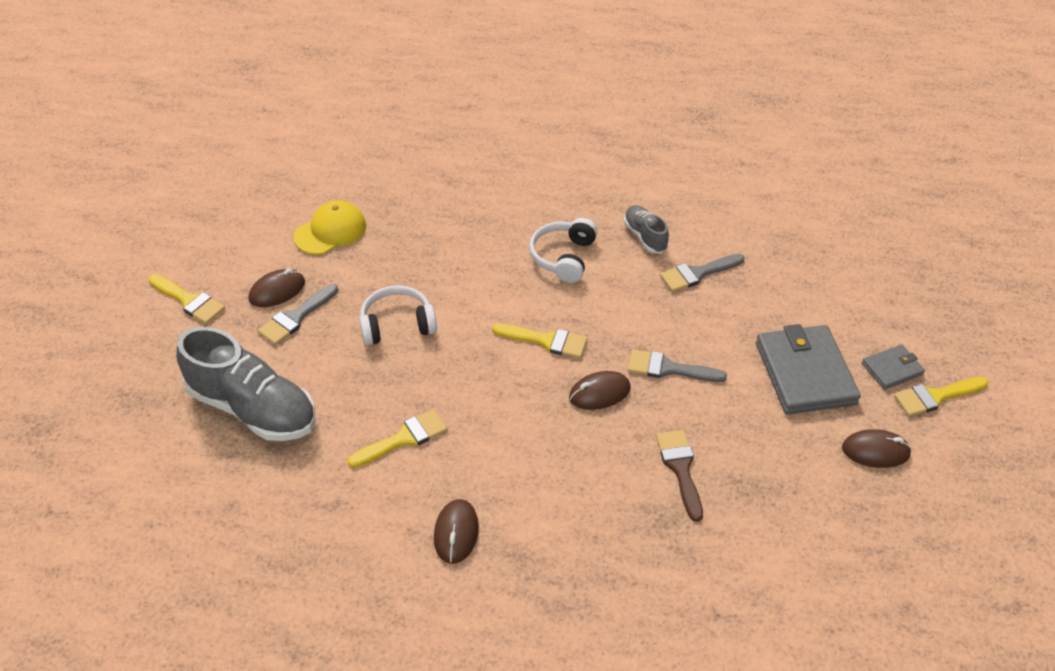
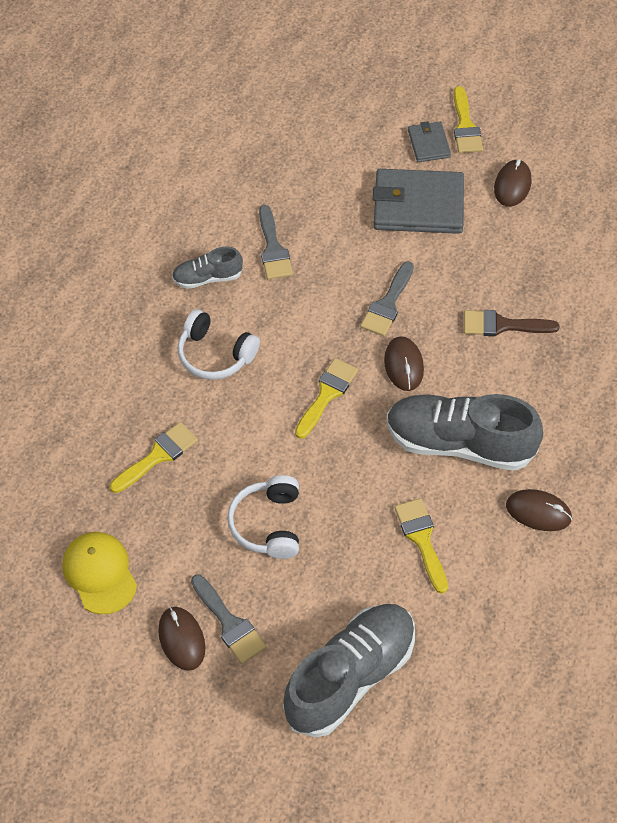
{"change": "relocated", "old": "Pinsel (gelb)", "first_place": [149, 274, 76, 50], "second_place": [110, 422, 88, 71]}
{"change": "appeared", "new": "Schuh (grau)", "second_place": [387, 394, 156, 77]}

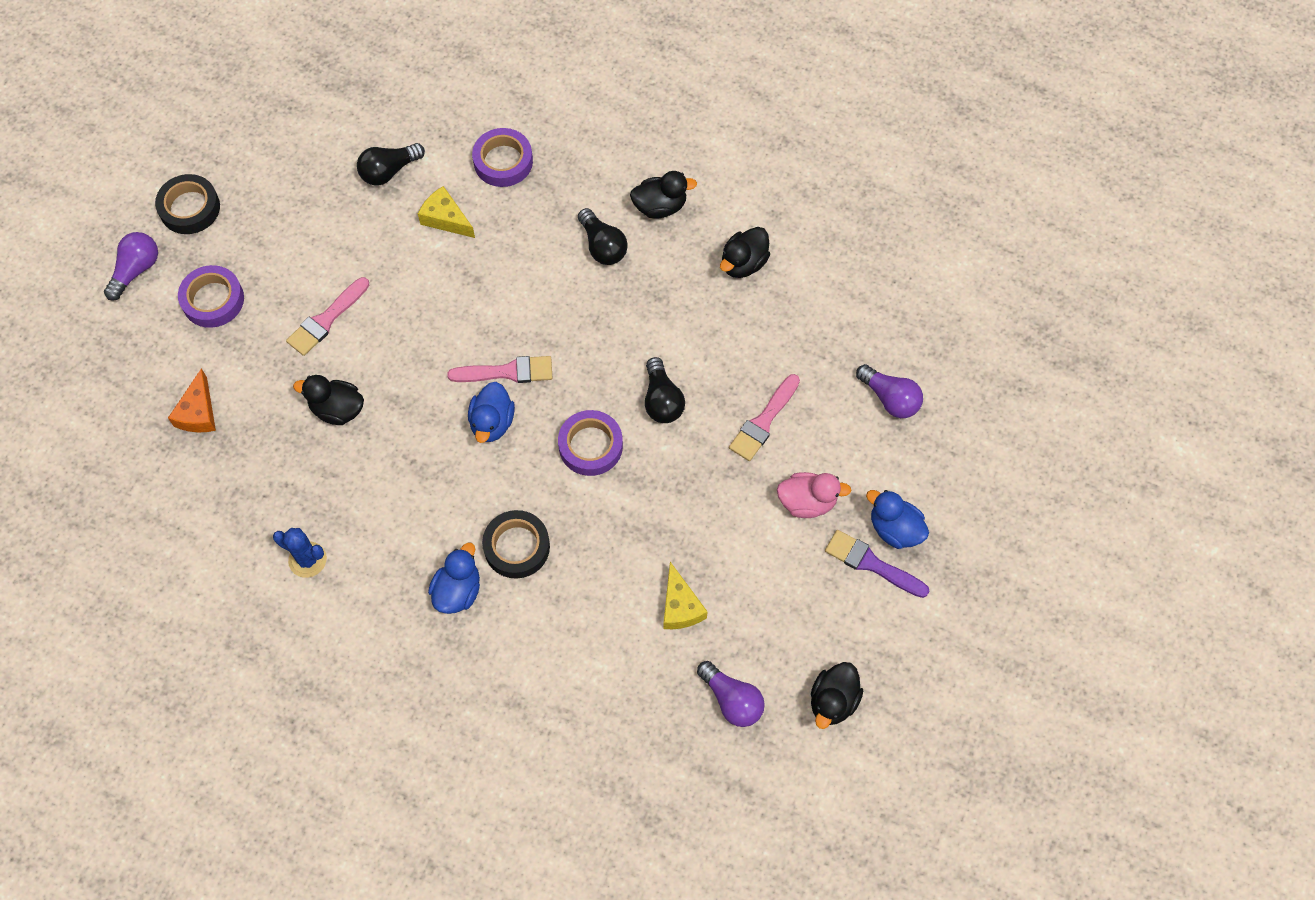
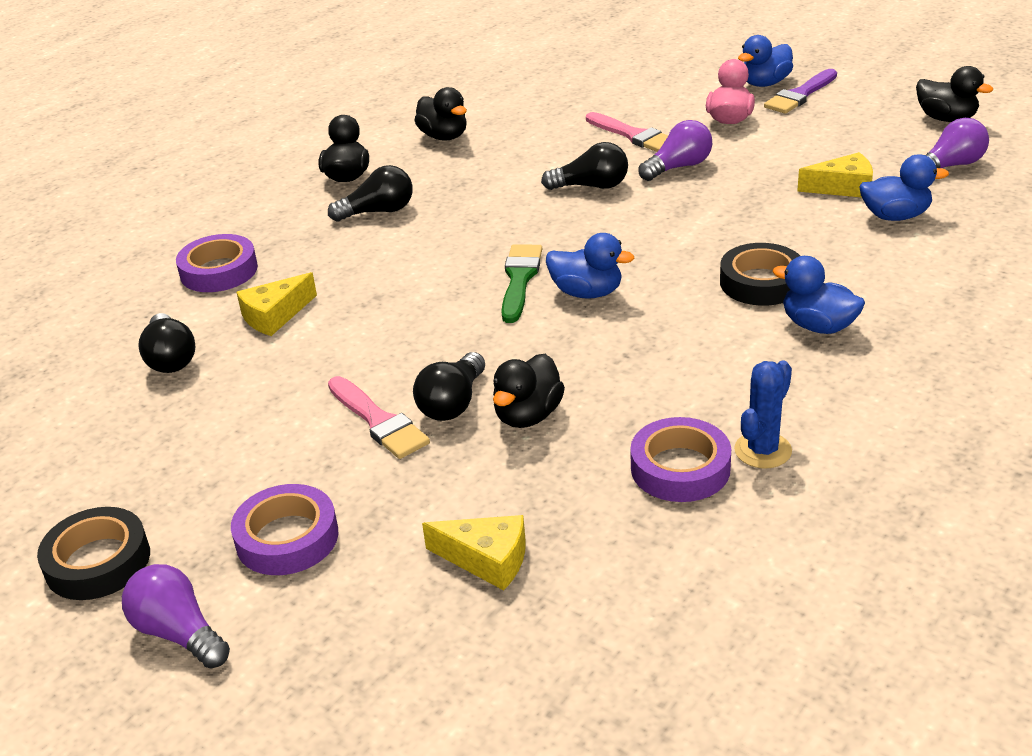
{"change": "appeared", "new": "Glühbirne (schwarz)", "second_place": [413, 352, 72, 69]}
{"change": "colour", "old": "Käse (orange)", "new": "Käse (gelb)", "first_place": [168, 368, 48, 64], "second_place": [422, 515, 104, 75]}
{"change": "colour", "old": "Pinsel (rosa)", "new": "Pinsel (grün)", "first_place": [447, 356, 105, 27], "second_place": [501, 244, 41, 79]}
{"change": "relocated", "old": "Klebeband (lila)", "first_place": [558, 410, 65, 66], "second_place": [630, 417, 101, 85]}
{"change": "relocated", "old": "Glühbirne (lila)", "first_place": [856, 364, 67, 54], "second_place": [639, 120, 73, 61]}
{"change": "appeared", "new": "Ente (blau)", "second_place": [859, 154, 90, 67]}

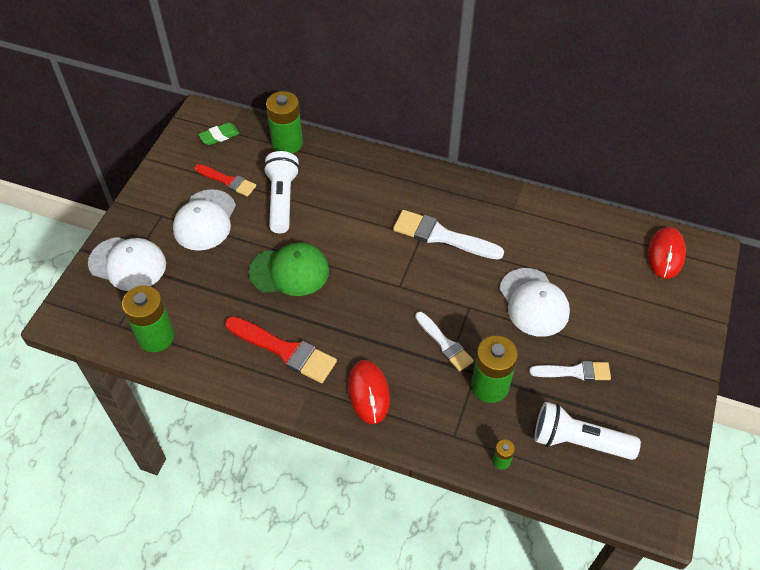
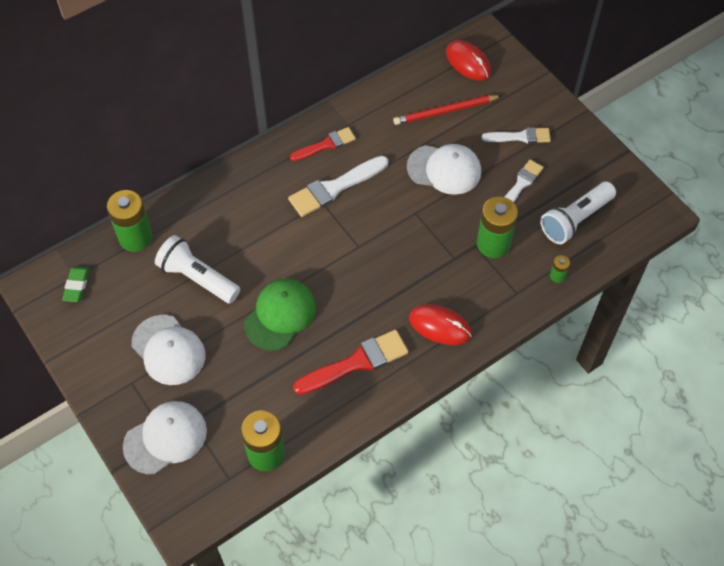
{"change": "relocated", "old": "Pinsel (rot)", "first_place": [195, 164, 61, 33], "second_place": [290, 127, 66, 34]}
{"change": "appeared", "new": "Bleistift (rot)", "second_place": [393, 95, 109, 30]}
{"change": "relocated", "old": "Pinsel (weiß)", "first_place": [415, 312, 59, 59], "second_place": [482, 127, 69, 17]}

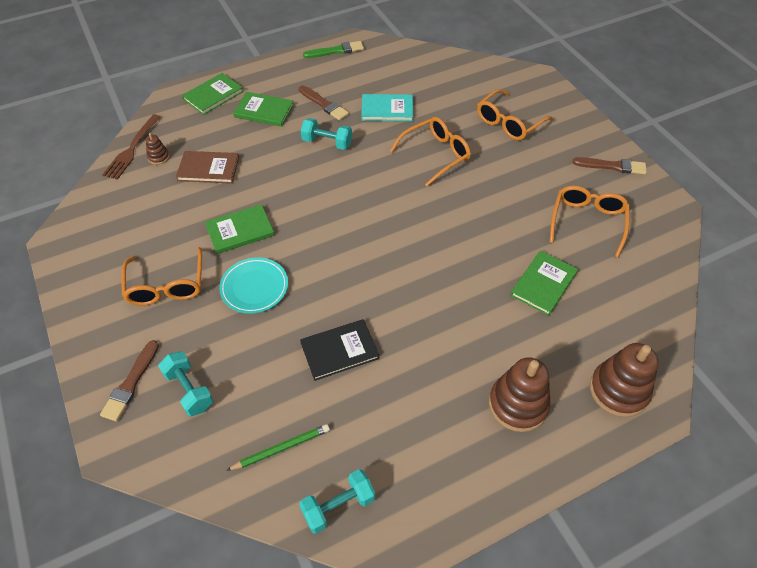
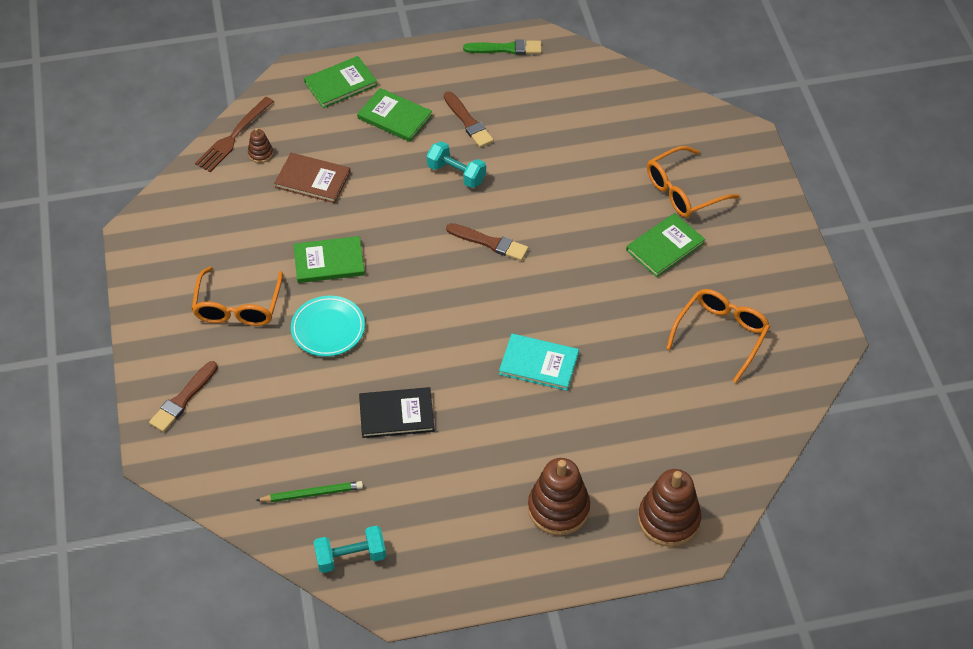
{"change": "relocated", "old": "Pinsel (braun)", "first_place": [573, 157, 74, 17], "second_place": [446, 223, 82, 38]}
{"change": "relocated", "old": "Buch (türkis)", "first_place": [361, 94, 52, 27], "second_place": [499, 334, 80, 57]}
{"change": "relocated", "old": "Buch (grün)", "first_place": [510, 251, 68, 65], "second_place": [626, 213, 79, 64]}
{"change": "missing", "old": "Hantel (türkis)", "first_place": [158, 351, 56, 65]}
{"change": "missing", "old": "Brille (orange)", "first_place": [390, 117, 81, 69]}

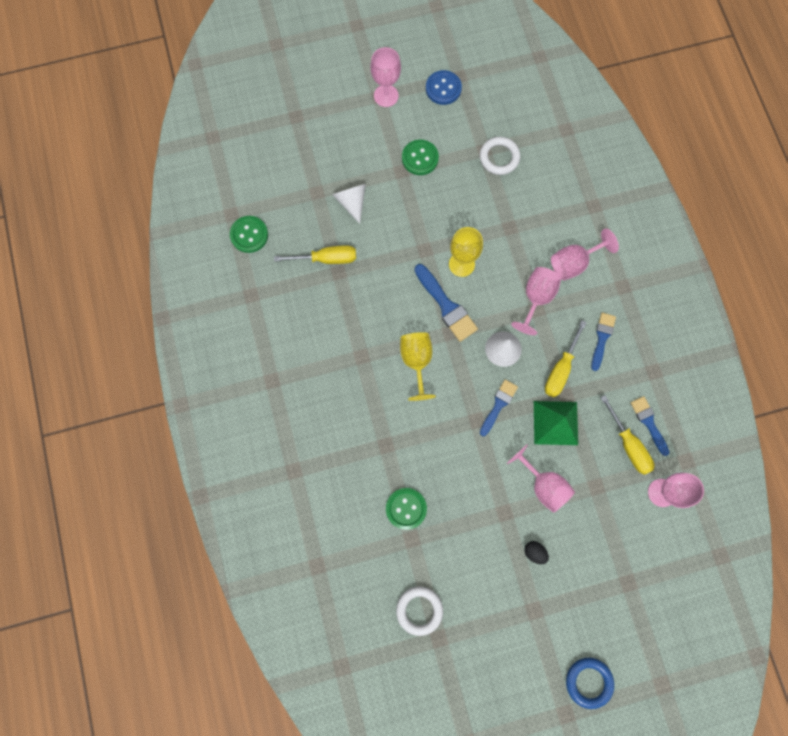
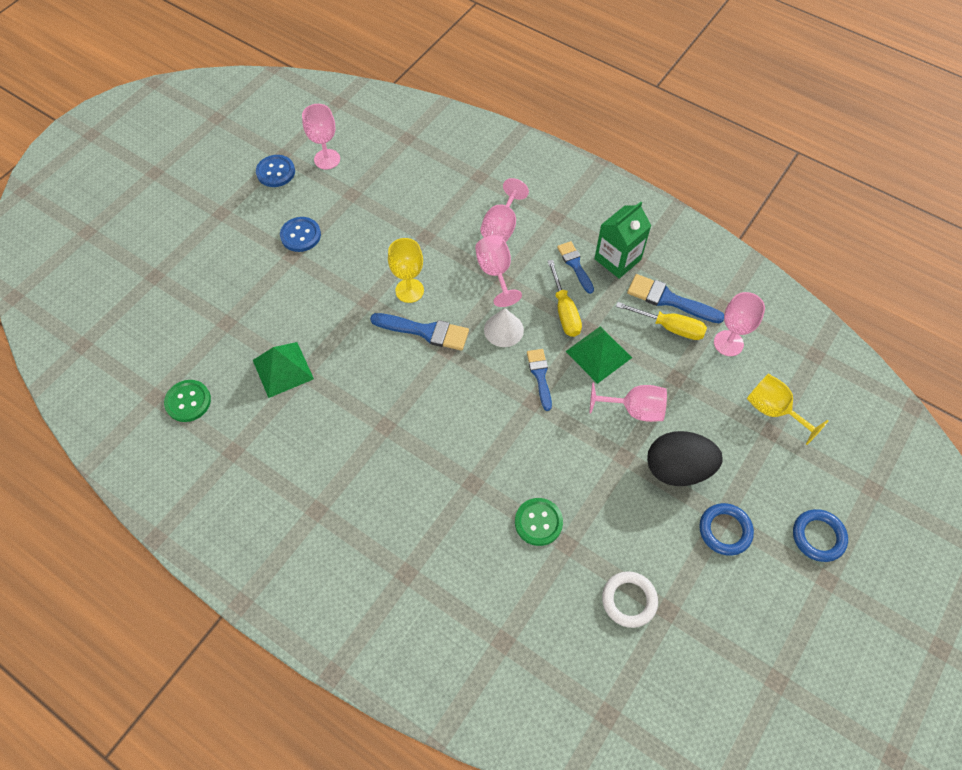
{"change": "exchanged", "old": "Schraubenzieher (gelb)", "new": "Pyramide (grün)", "first_place": [274, 245, 82, 19], "second_place": [253, 342, 61, 56]}
{"change": "colour", "old": "Knopf (grün)", "new": "Knopf (blau)", "first_place": [402, 140, 37, 35], "second_place": [280, 217, 41, 35]}
{"change": "relocated", "old": "Kelch (rosa)", "first_place": [370, 47, 31, 60], "second_place": [302, 104, 38, 66]}
{"change": "appeared", "new": "Getränkekarton (grün)", "second_place": [594, 202, 57, 77]}
{"change": "size", "old": "Pinsel (blau)", "first_place": [630, 396, 39, 60], "second_place": [627, 274, 97, 49], "factor": 1.5}
{"change": "size", "old": "Ei (schwarz)", "first_place": [524, 541, 25, 23], "second_place": [647, 431, 76, 55], "factor": 2.47}
{"change": "appeared", "new": "Ring (blau)", "second_place": [699, 503, 55, 53]}
{"change": "relocated", "old": "Kelch (gelb)", "first_place": [400, 332, 36, 69], "second_place": [747, 374, 81, 71]}
{"change": "missing", "old": "Kegel (weiß)", "first_place": [332, 184, 34, 40]}
{"change": "missing", "old": "Ring (weiß)", "first_place": [479, 137, 41, 38]}

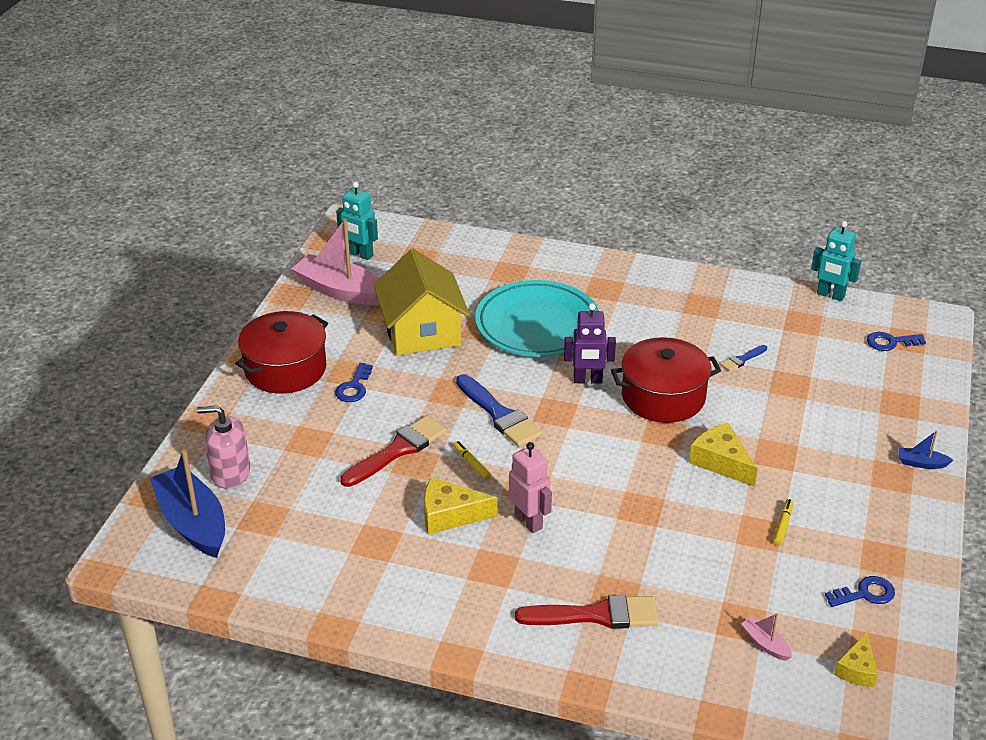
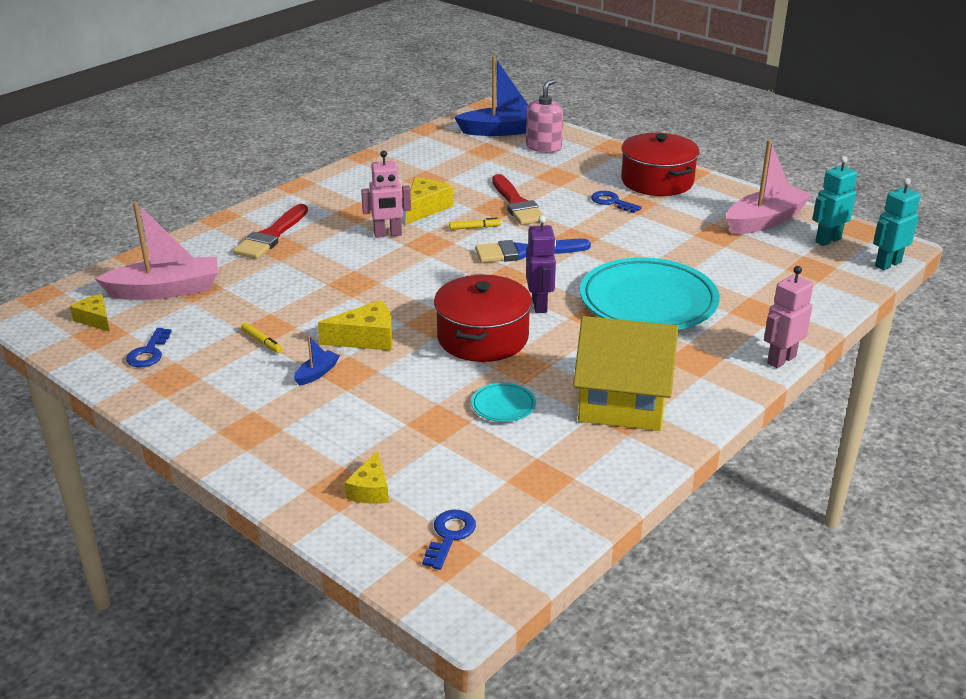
{"change": "size", "old": "Boot (rosa)", "first_place": [741, 613, 51, 48], "second_place": [94, 202, 124, 98], "factor": 2.3}
{"change": "relocated", "old": "Boot (blau)", "first_place": [899, 430, 54, 39], "second_place": [294, 336, 46, 50]}
{"change": "appeared", "new": "Käse (gelb)", "second_place": [345, 450, 44, 54]}
{"change": "exchanged", "old": "Pinsel (blau)", "new": "Teller (türkis)", "first_place": [720, 345, 47, 27], "second_place": [471, 383, 65, 39]}
{"change": "spun", "old": "Roboter (lila)", "first_place": [564, 303, 52, 80], "second_place": [526, 215, 30, 98], "degrees": 150}
{"change": "relocated", "old": "Haus (gelb)", "first_place": [373, 249, 97, 107], "second_place": [573, 316, 106, 115]}
{"change": "appeared", "new": "Roboter (rosa)", "second_place": [764, 266, 49, 102]}
{"change": "relocated", "old": "Roboter (türkis)", "first_place": [811, 221, 50, 80], "second_place": [873, 178, 47, 92]}

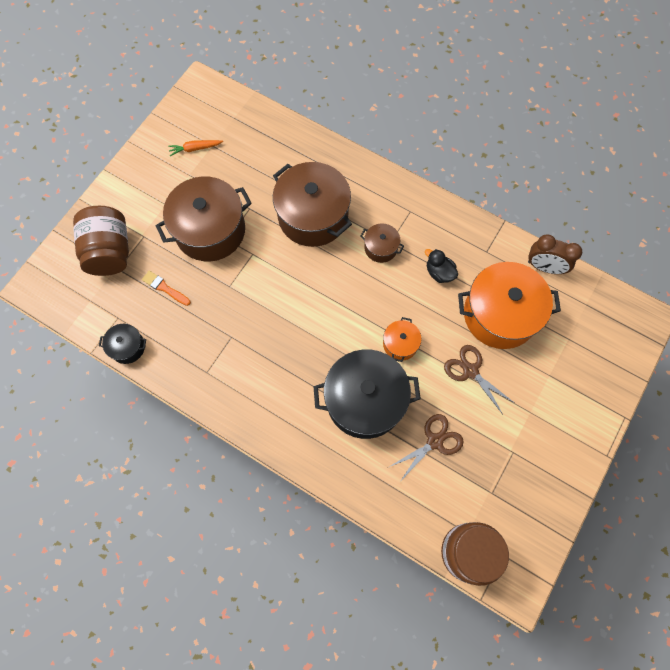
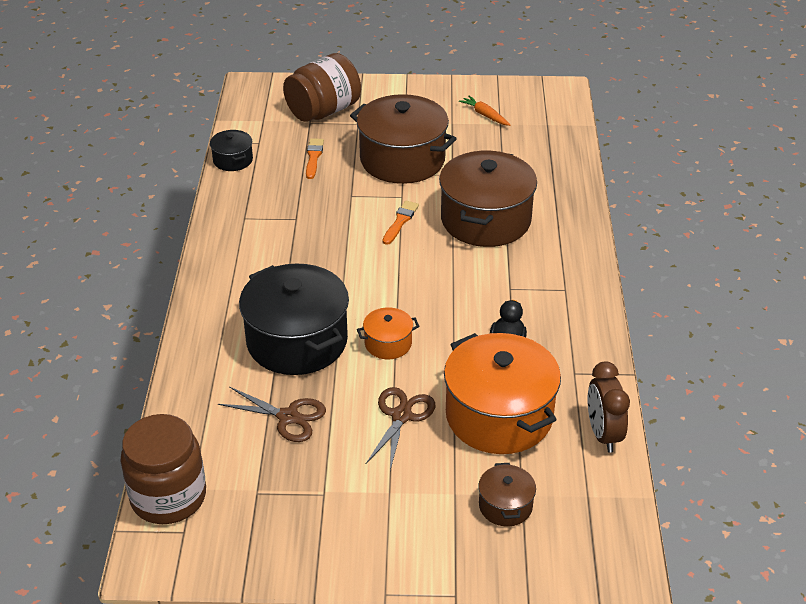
{"change": "appeared", "new": "Pinsel (orange)", "second_place": [383, 201, 36, 44]}
{"change": "relocated", "old": "Kochtopf (braun)", "first_place": [360, 223, 44, 40], "second_place": [478, 463, 58, 64]}

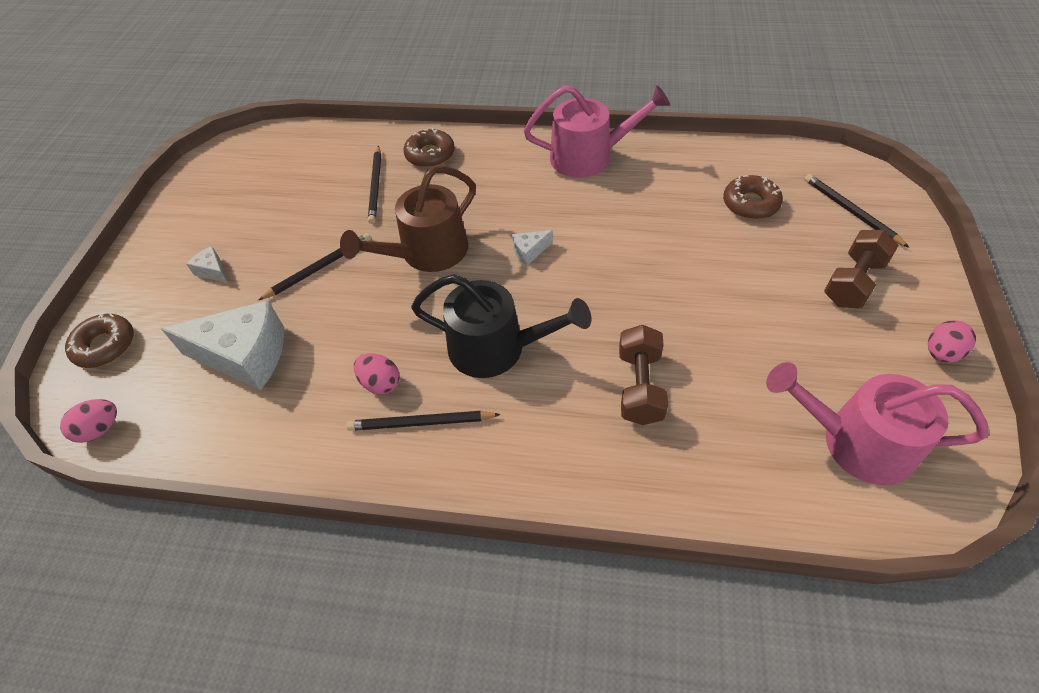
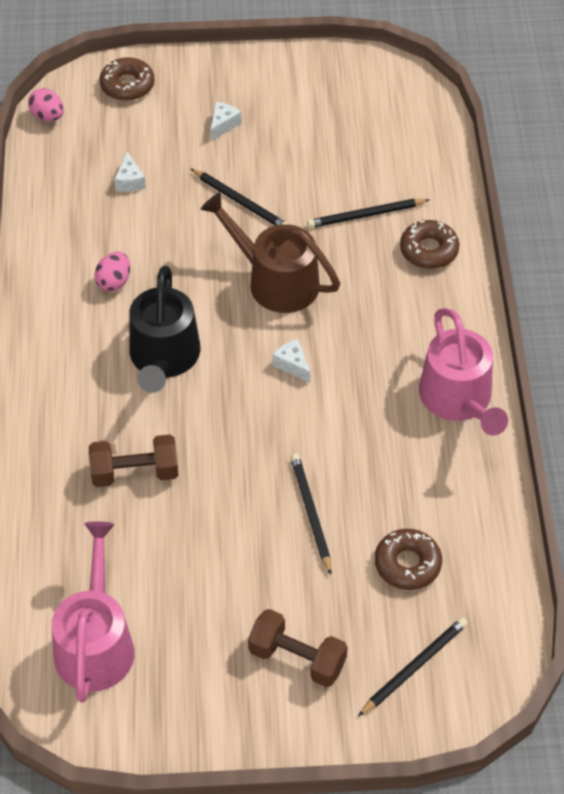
{"change": "size", "old": "Käse (weiß)", "first_place": [161, 300, 123, 90], "second_place": [114, 151, 32, 41], "factor": 0.44}
{"change": "relocated", "old": "Bleistift (schwarz)", "first_place": [346, 411, 155, 20], "second_place": [290, 453, 42, 122]}
{"change": "missing", "old": "Ei (rosa)", "first_place": [928, 320, 48, 43]}

